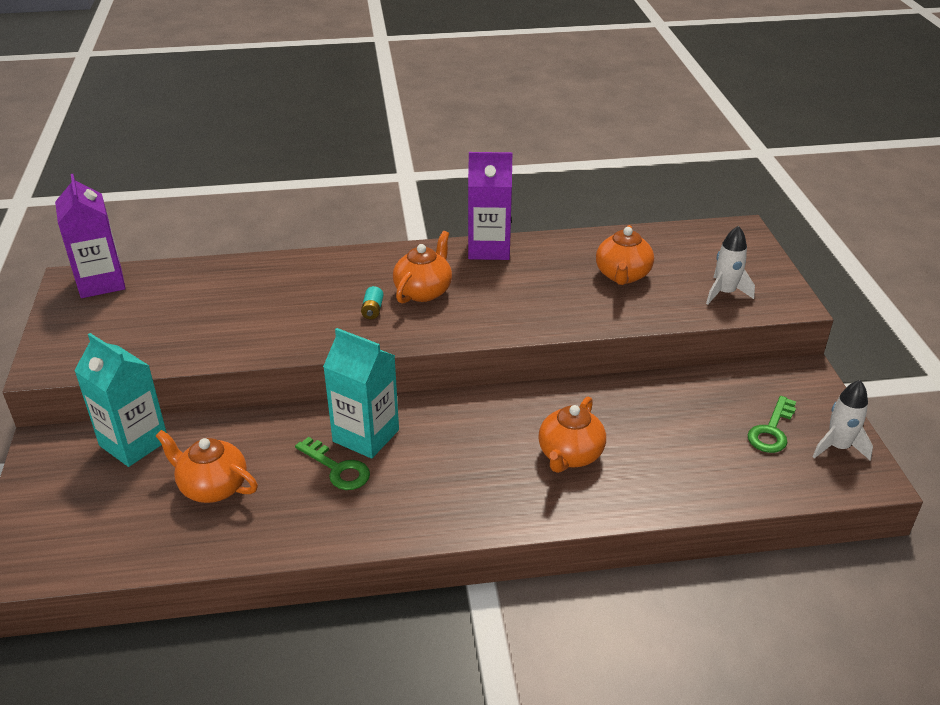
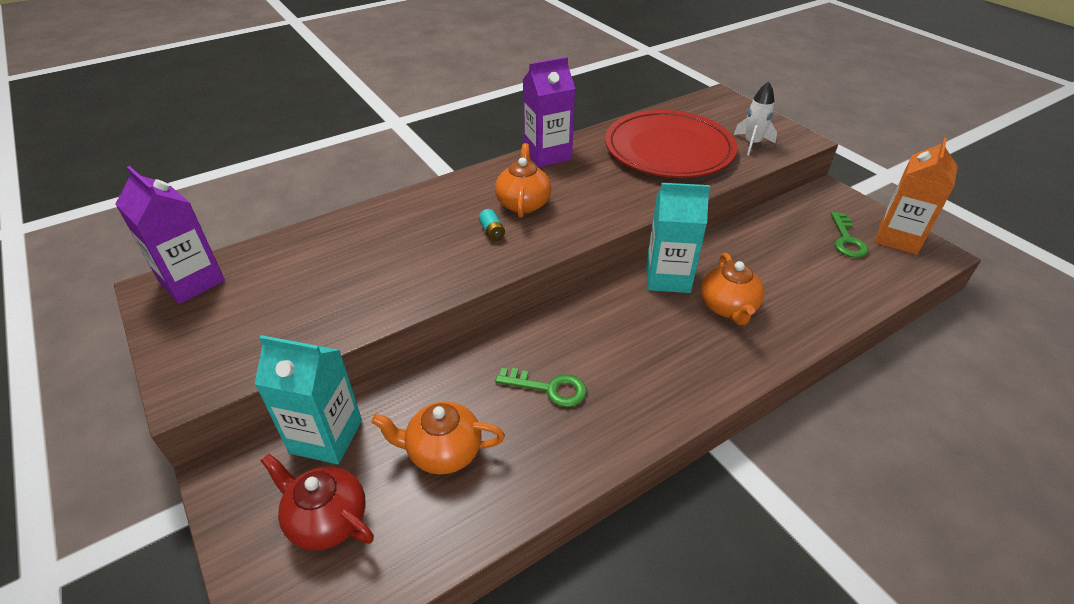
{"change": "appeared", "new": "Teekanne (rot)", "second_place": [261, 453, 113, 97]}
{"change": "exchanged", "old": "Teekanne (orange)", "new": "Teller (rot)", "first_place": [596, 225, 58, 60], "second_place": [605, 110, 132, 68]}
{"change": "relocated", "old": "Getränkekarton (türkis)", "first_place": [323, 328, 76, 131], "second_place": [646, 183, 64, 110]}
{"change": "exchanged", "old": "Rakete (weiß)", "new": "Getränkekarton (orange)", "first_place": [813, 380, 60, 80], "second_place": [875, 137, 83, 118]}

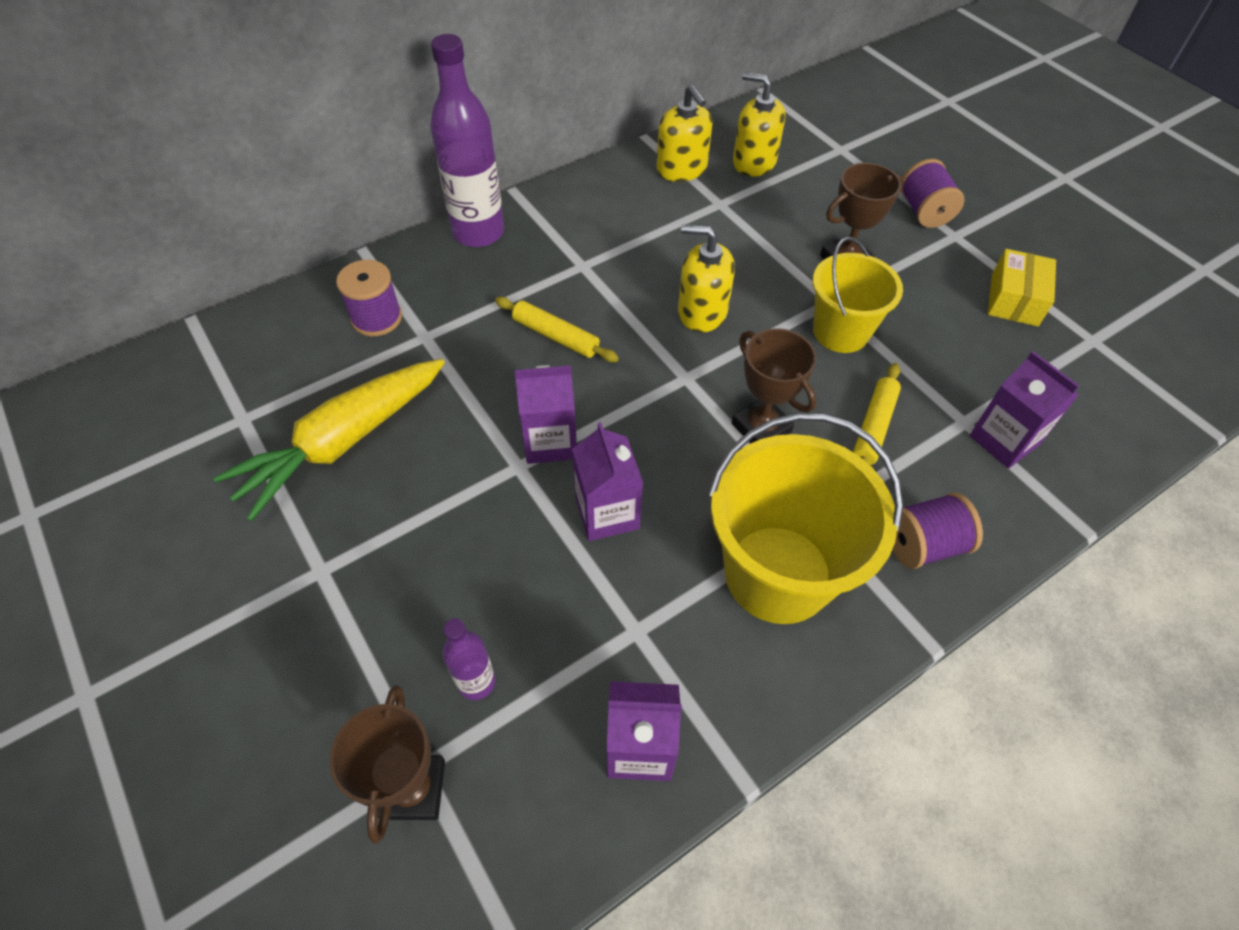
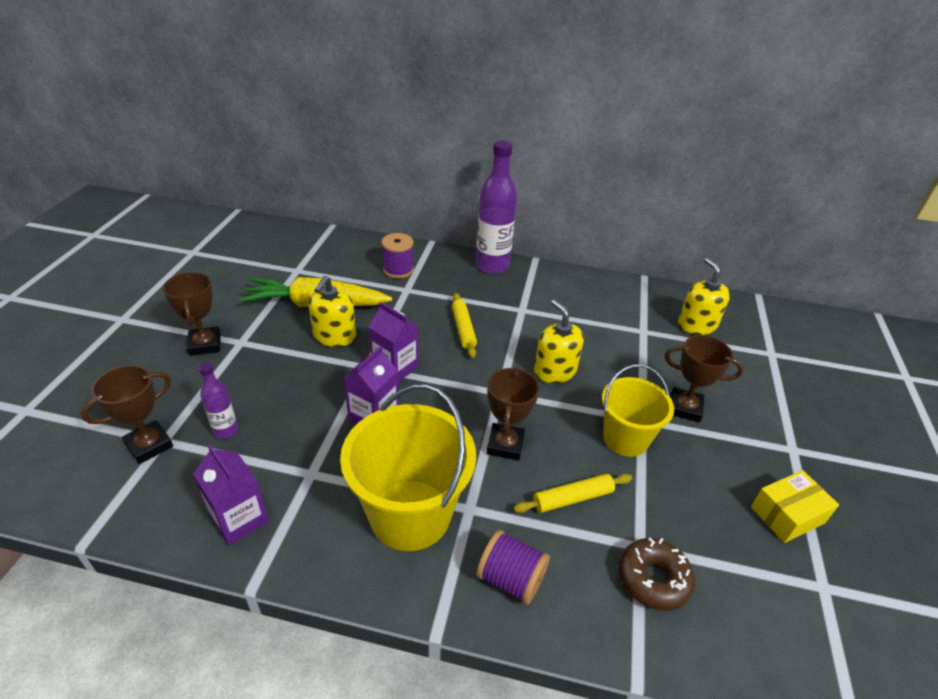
{"change": "appeared", "new": "Pokal (braun)", "second_place": [163, 272, 58, 84]}
{"change": "relocated", "old": "Seifenspender (gelb)", "first_place": [656, 85, 56, 97], "second_place": [308, 276, 48, 71]}
{"change": "exchanged", "old": "Getränkekarton (lila)", "new": "Donut (braun)", "first_place": [969, 351, 110, 118], "second_place": [619, 538, 76, 73]}
{"change": "missing", "old": "Garnrolle (lila)", "first_place": [901, 159, 63, 69]}

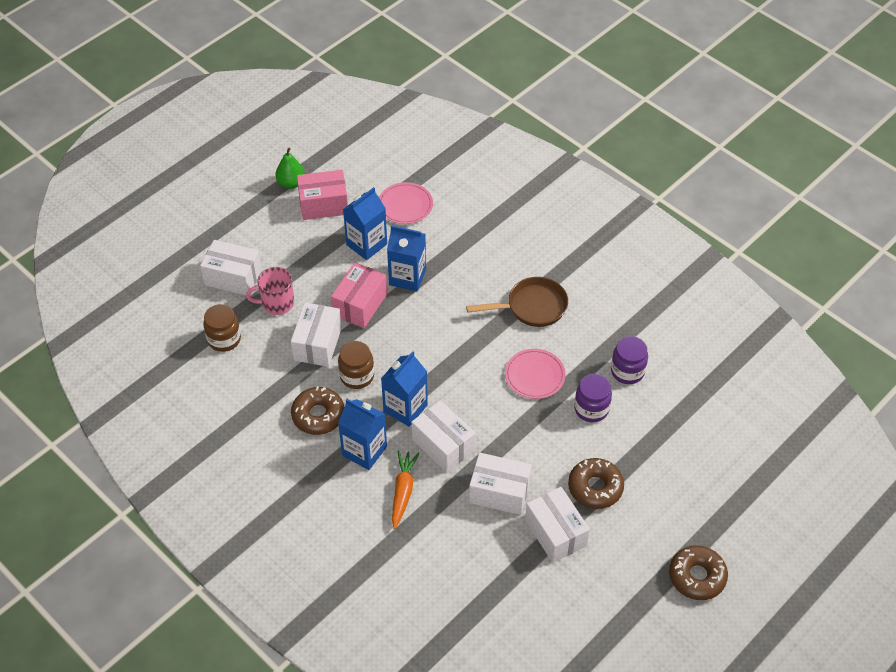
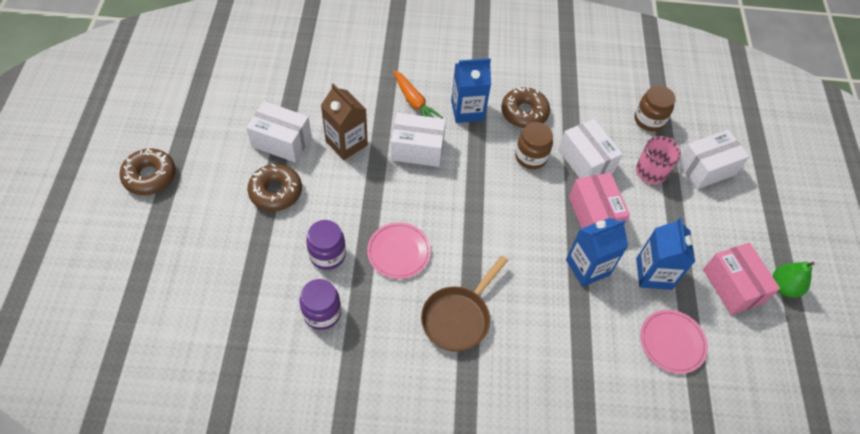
{"change": "exchanged", "old": "Schachtel (weiß)", "new": "Getränkekarton (braun)", "first_place": [469, 453, 63, 62], "second_place": [321, 83, 47, 77]}
{"change": "spun", "old": "Schachtel (rosa)", "first_place": [297, 170, 51, 50], "second_place": [703, 243, 77, 72], "degrees": -60}
{"change": "missing", "old": "Getränkekarton (blau)", "first_place": [381, 351, 47, 76]}

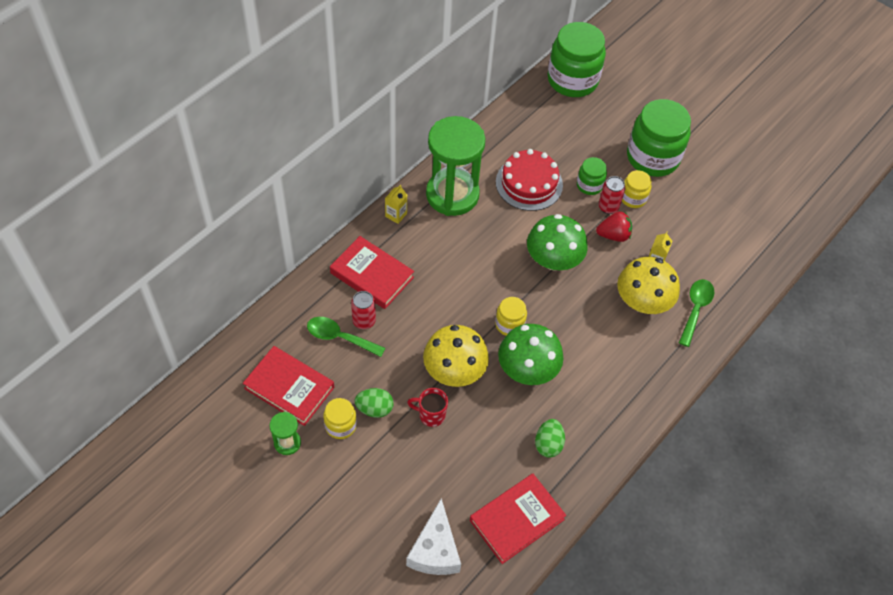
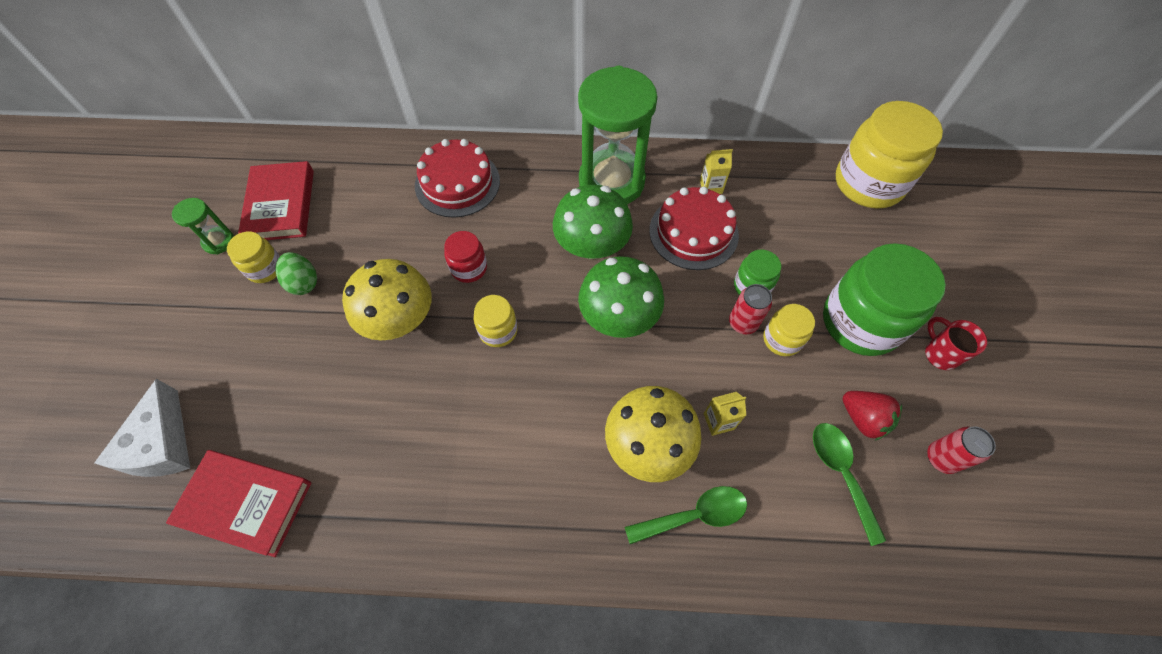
{"change": "spun", "old": "Käse (weiß)", "first_place": [406, 498, 55, 77], "second_place": [94, 379, 96, 98], "degrees": -60}
{"change": "exchanged", "old": "Buch (rot)", "new": "Kuchen (rot)", "first_place": [330, 236, 84, 73], "second_place": [415, 139, 85, 79]}
{"change": "appeared", "new": "Einmachglas (rot)", "second_place": [444, 231, 43, 52]}
{"change": "relocated", "old": "Pilz (grün)", "first_place": [498, 324, 66, 61], "second_place": [553, 185, 80, 74]}
{"change": "relocated", "old": "Getränkekarton (gelb)", "first_place": [385, 184, 22, 40], "second_place": [700, 149, 33, 45]}
{"change": "relocated", "old": "Löffel (grün)", "first_place": [307, 317, 78, 40], "second_place": [813, 423, 73, 123]}
{"change": "colour", "old": "Einmachglas (grün)", "new": "Einmachglas (gelb)", "first_place": [548, 22, 58, 75], "second_place": [836, 101, 107, 107]}
{"change": "relocated", "old": "Erdbeere (rot)", "first_place": [596, 211, 36, 31], "second_place": [843, 391, 59, 49]}
{"change": "relocated", "old": "Tasse (rot)", "first_place": [407, 388, 41, 39], "second_place": [925, 317, 62, 53]}
{"change": "relocated", "old": "Dose (rot)", "first_place": [351, 291, 25, 38], "second_place": [927, 426, 69, 48]}
{"change": "missing", "old": "Ei (grün)", "first_place": [535, 419, 30, 39]}

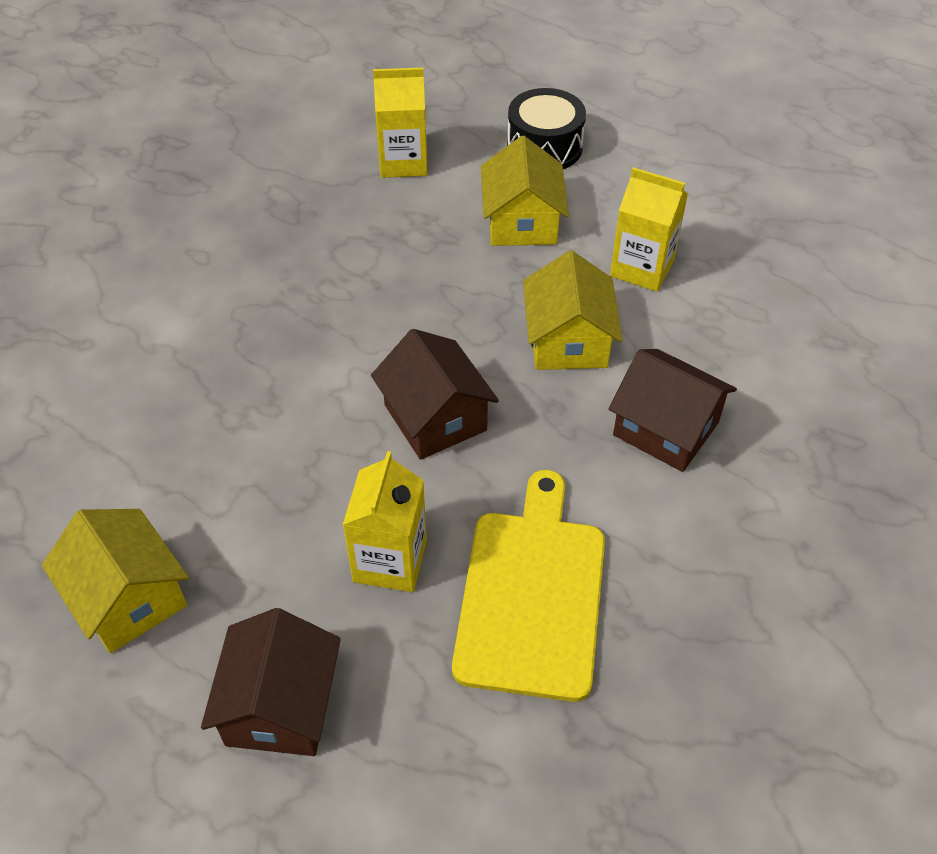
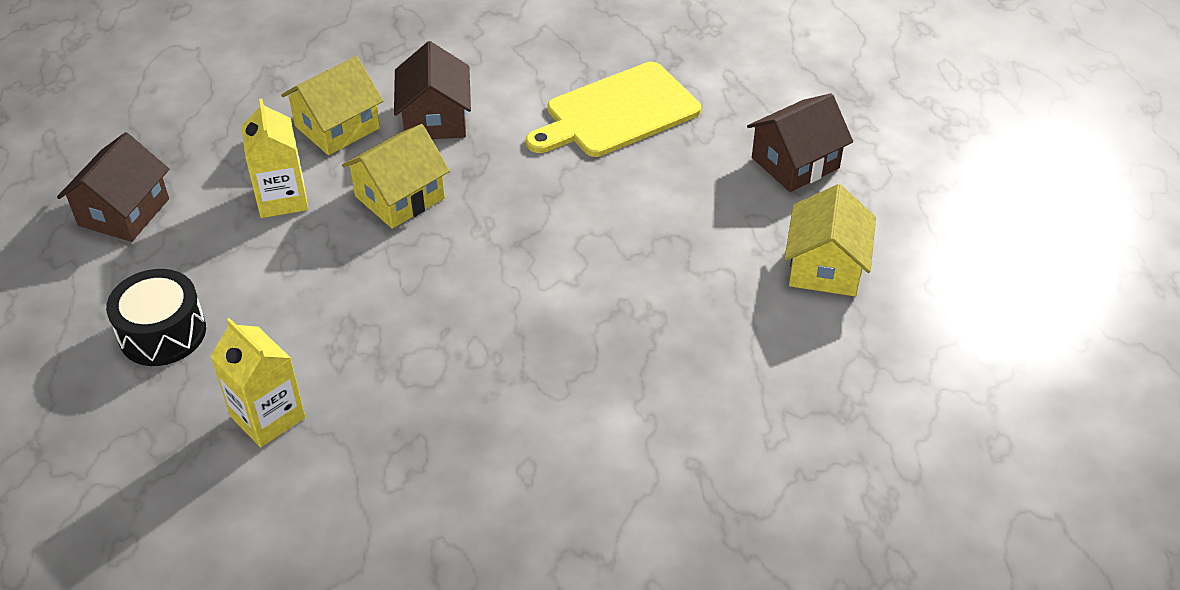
{"change": "relocated", "old": "Haus (braun)", "first_place": [371, 329, 128, 131], "second_place": [57, 132, 112, 110]}
{"change": "relocated", "old": "Haus (gelb)", "first_place": [481, 136, 88, 110], "second_place": [281, 56, 102, 99]}
{"change": "missing", "old": "Getränkekarton (gelb)", "first_place": [343, 451, 84, 141]}

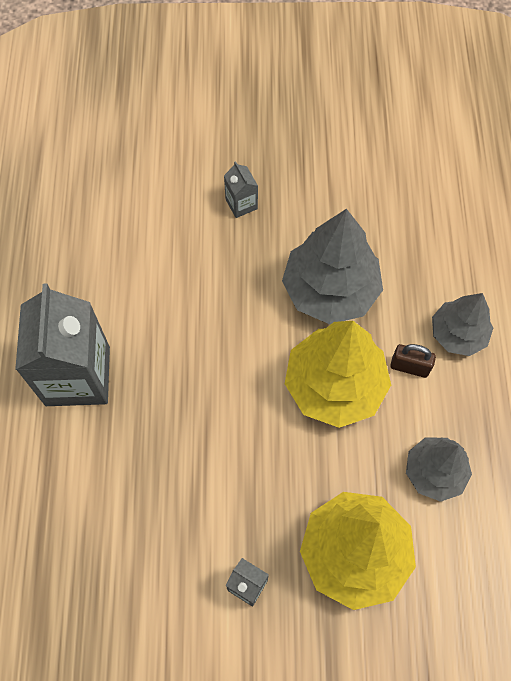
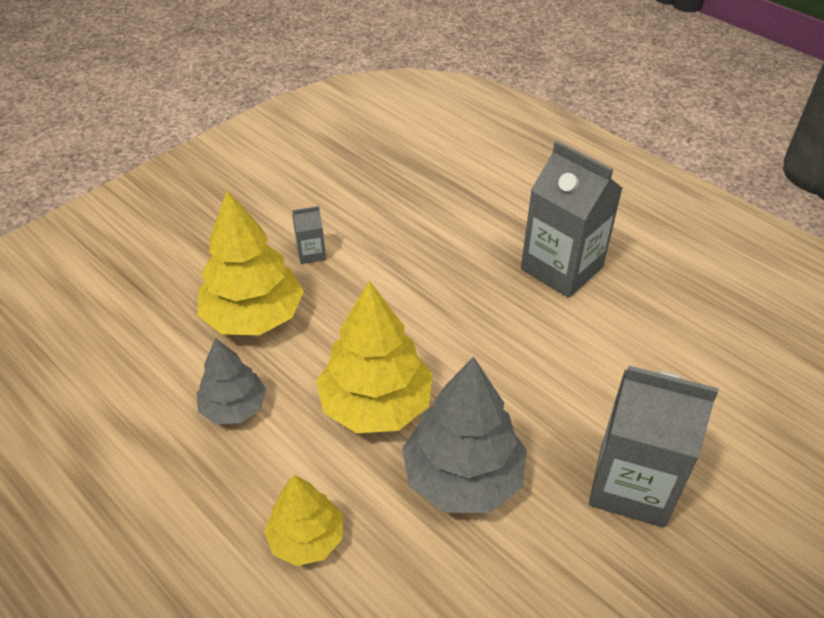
{"change": "colour", "old": "Baum (grau)", "new": "Baum (gelb)", "first_place": [432, 293, 61, 63], "second_place": [264, 475, 79, 91]}
{"change": "size", "old": "Getränkekarton (grau)", "first_place": [224, 161, 34, 57], "second_place": [589, 366, 130, 162], "factor": 2.31}
{"change": "missing", "old": "Vorhängeschloss (braun)", "first_place": [390, 344, 46, 34]}

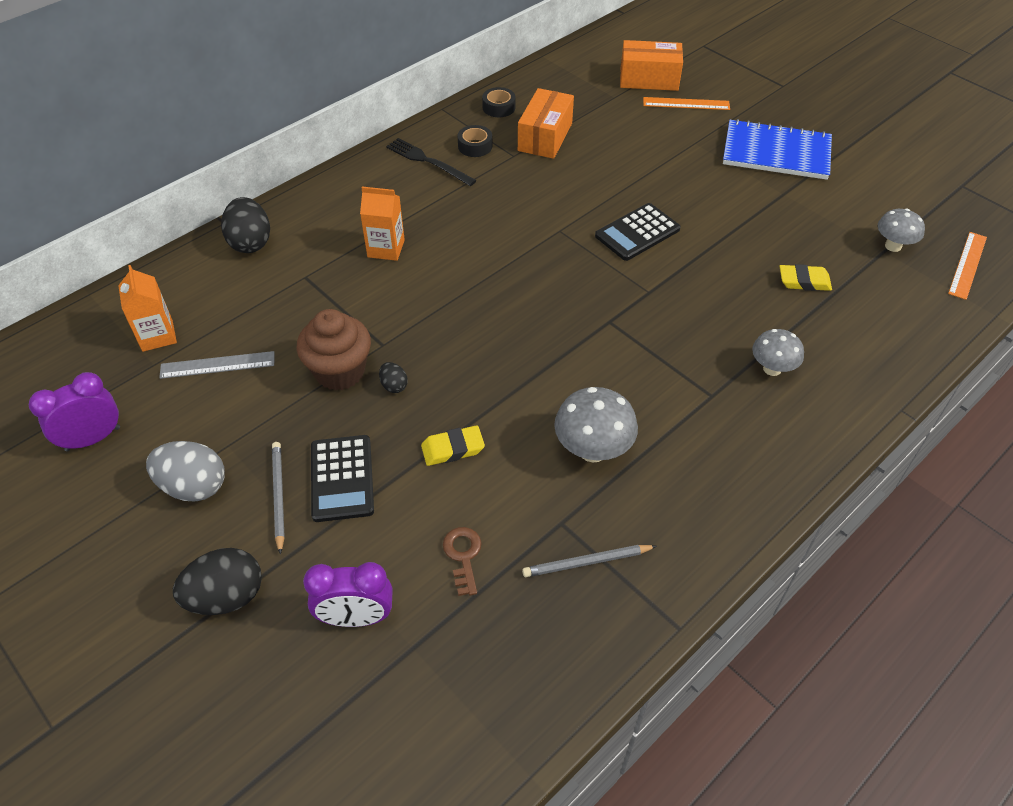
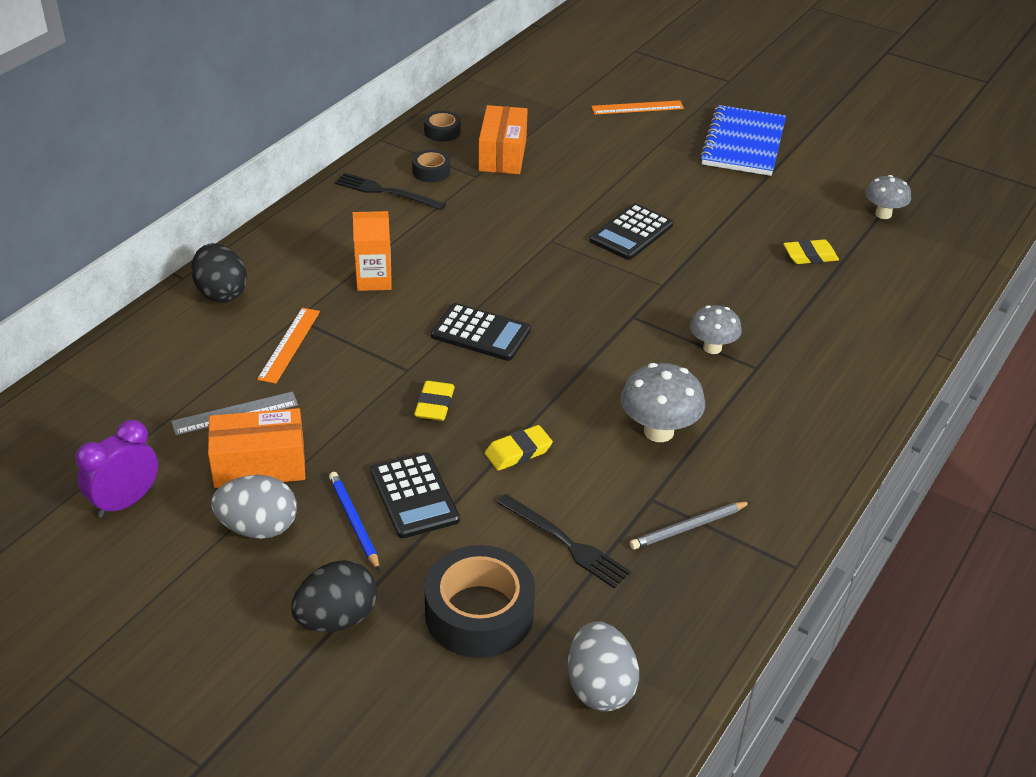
{"change": "relocated", "old": "Schachtel (orange)", "first_place": [620, 40, 63, 51], "second_place": [208, 408, 97, 80]}
{"change": "relocated", "old": "Lineal (orange)", "first_place": [948, 232, 39, 68], "second_place": [257, 308, 63, 76]}
{"change": "colour", "old": "Bleistift (grau)", "new": "Bleistift (blau)", "first_place": [272, 442, 13, 113], "second_place": [329, 472, 51, 99]}
{"change": "exchanged", "old": "Ei (schwarz)", "new": "Radiergummi (gelb)", "first_place": [379, 362, 29, 31], "second_place": [414, 381, 41, 40]}
{"change": "exchanged", "old": "Wecker (lila)", "new": "Klebeband (schwarz)", "first_place": [303, 562, 89, 65], "second_place": [424, 545, 111, 113]}
{"change": "appeared", "new": "Taschenrechner (schwarz)", "second_place": [431, 303, 100, 58]}
{"change": "exchanged", "old": "Schlüssel (braun)", "new": "Gabel (schwarz)", "first_place": [443, 527, 39, 69], "second_place": [496, 494, 135, 94]}
{"change": "appeared", "new": "Ei (grau)", "second_place": [568, 622, 71, 90]}
{"change": "relocated", "old": "Pilz (grau)", "first_place": [752, 329, 52, 47], "second_place": [690, 305, 52, 49]}
{"change": "spun", "old": "Notizbuch (blau)", "first_place": [723, 119, 109, 61], "second_place": [700, 105, 86, 71], "degrees": -75}
{"change": "missing", "old": "Getränkekarton (orange)", "first_place": [118, 265, 59, 87]}
{"change": "missing", "old": "Muffin (braun)", "first_place": [297, 309, 74, 82]}

